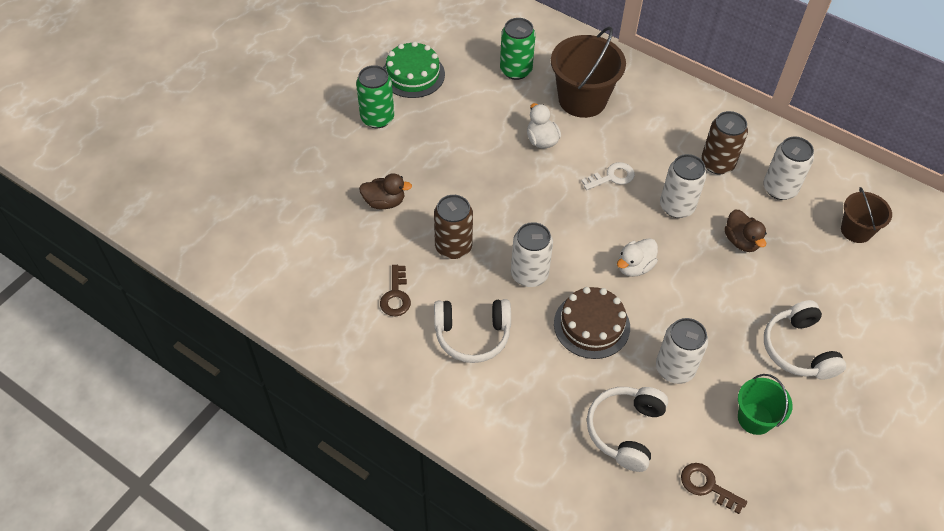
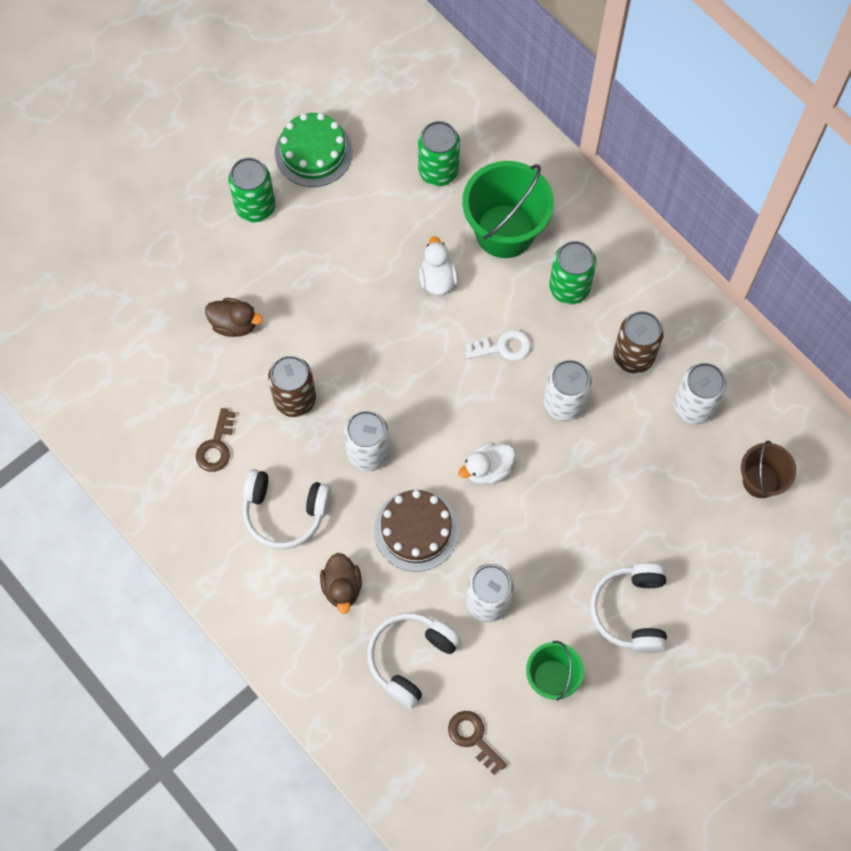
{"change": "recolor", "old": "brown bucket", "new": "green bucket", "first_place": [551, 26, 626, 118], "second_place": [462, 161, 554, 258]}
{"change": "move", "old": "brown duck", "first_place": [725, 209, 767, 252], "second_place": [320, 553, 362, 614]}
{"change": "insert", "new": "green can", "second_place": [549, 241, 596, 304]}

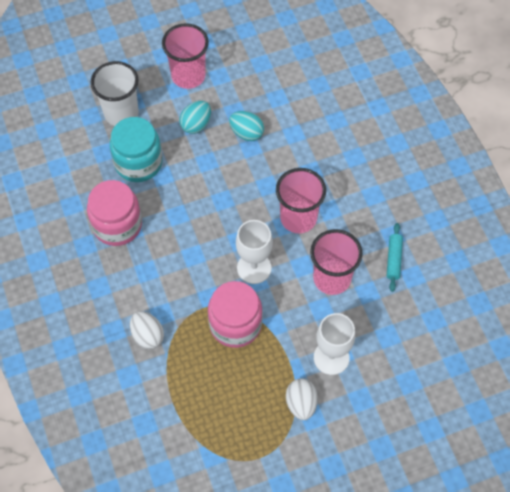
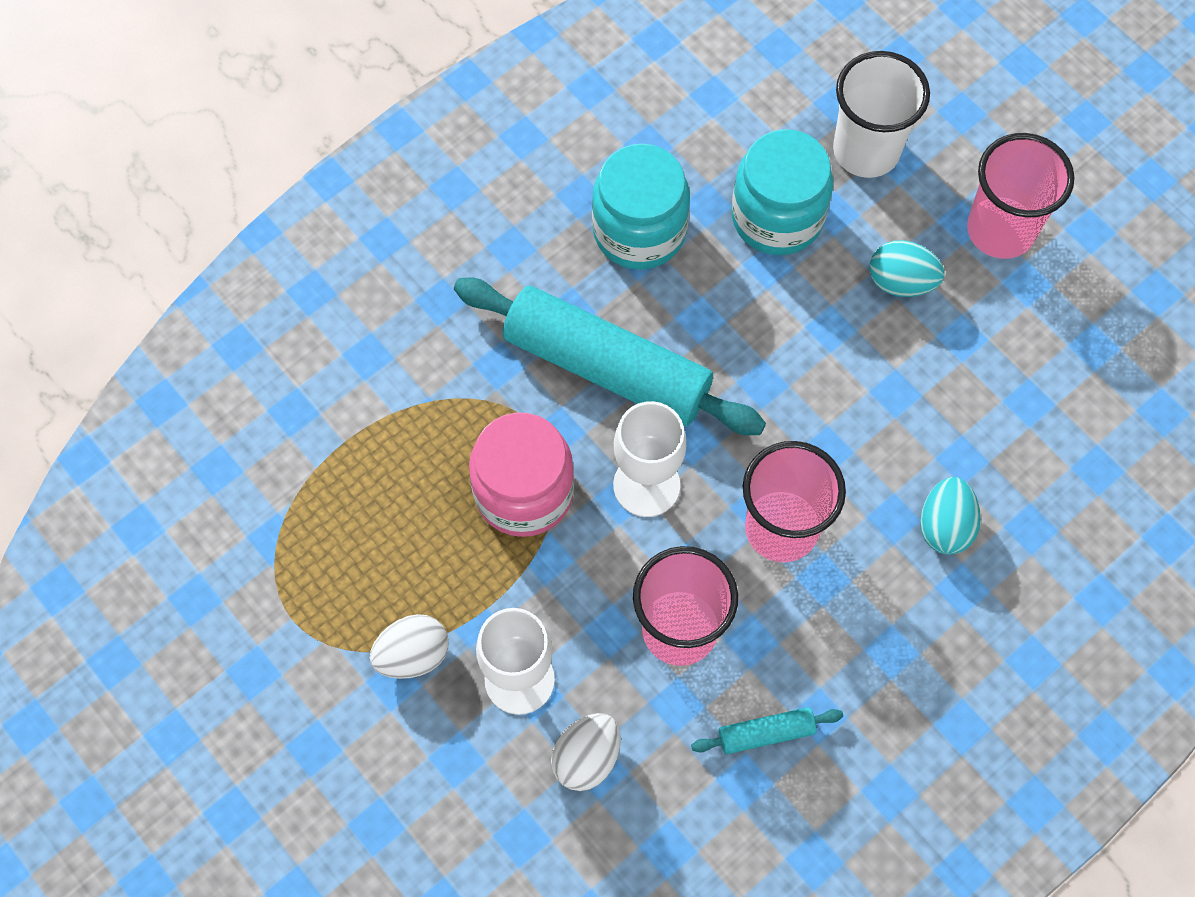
{"change": "move", "old": "turquoise egg", "first_place": [229, 111, 264, 141], "second_place": [920, 477, 981, 555]}
{"change": "recolor", "old": "pink jar", "new": "turquoise jar", "first_place": [87, 180, 142, 246], "second_place": [592, 144, 690, 270]}
{"change": "move", "old": "white egg", "first_place": [130, 311, 164, 349], "second_place": [551, 713, 621, 791]}
{"change": "insert", "new": "turquoise rolling pin", "second_place": [454, 278, 766, 435]}

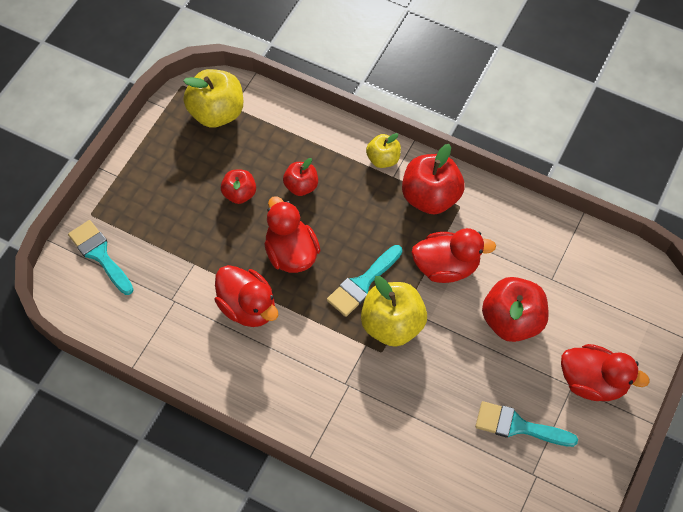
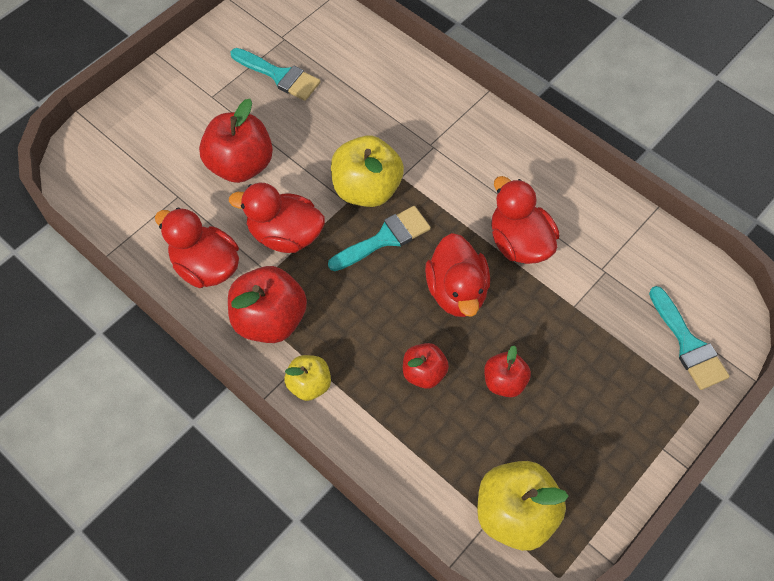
{"change": "move", "old": "red duck", "first_place": [561, 344, 650, 401], "second_place": [155, 208, 239, 288]}

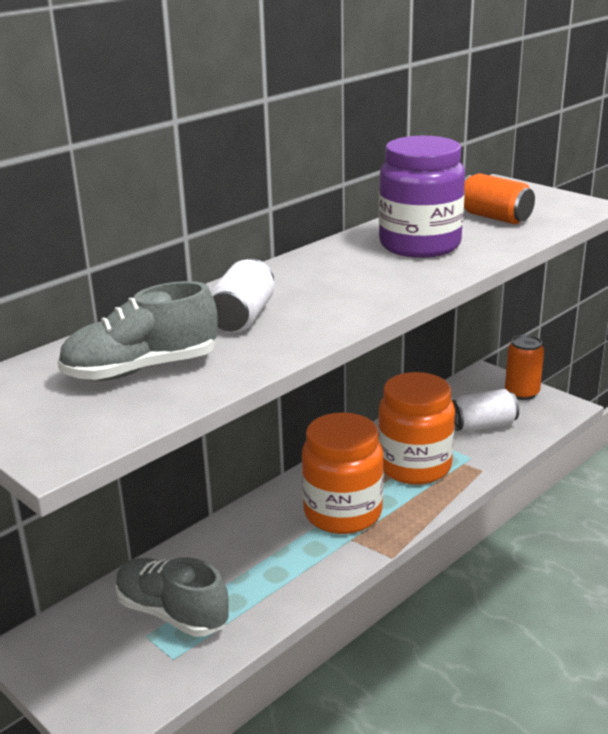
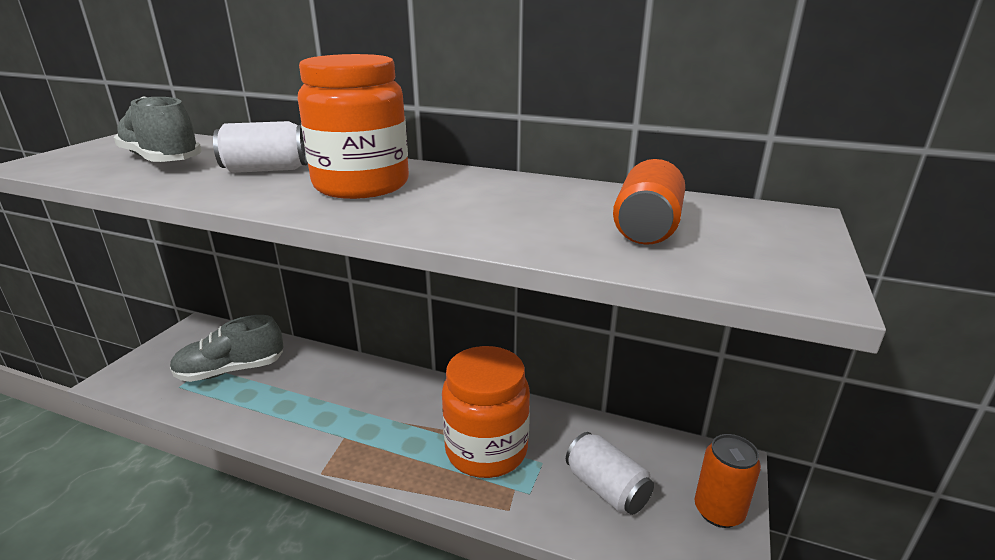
{"change": "delete", "old": "purple jar", "first_place": [379, 136, 465, 258]}
{"change": "move", "old": "orange jar", "first_place": [302, 412, 384, 534], "second_place": [298, 54, 409, 199]}
{"change": "rotate", "old": "grey shoe", "first_place": [115, 557, 229, 637], "second_place": [170, 315, 283, 382], "degrees": -120}

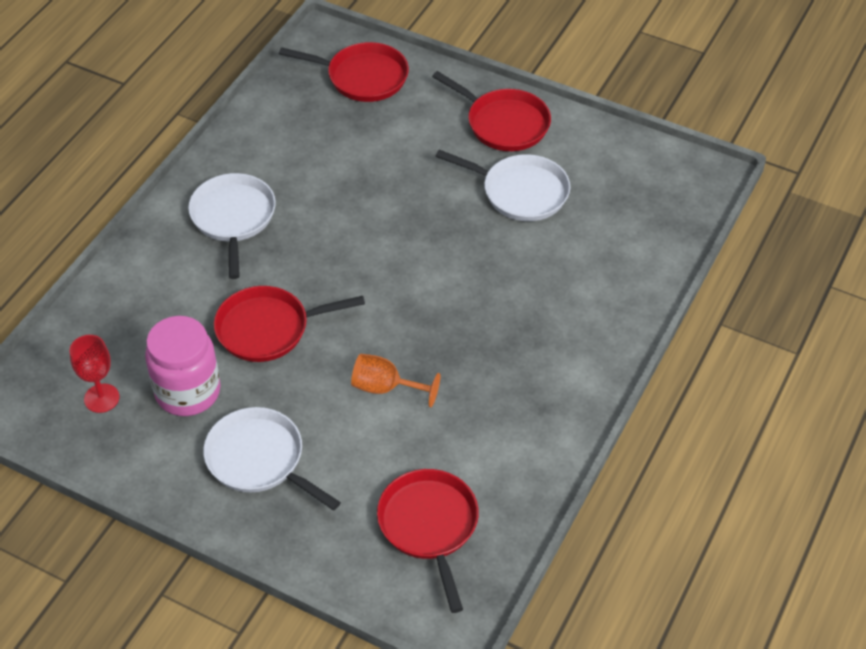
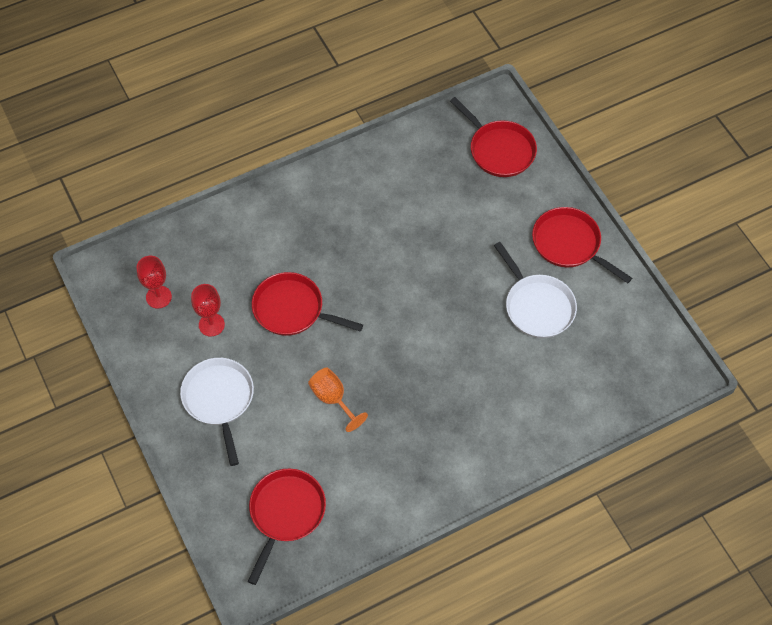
{"change": "rotate", "old": "red pan", "first_place": [432, 71, 551, 151], "second_place": [532, 207, 632, 283], "degrees": 150}
{"change": "delete", "old": "white pan", "first_place": [188, 173, 276, 279]}
{"change": "replace", "old": "pink jar", "new": "red goblet", "first_place": [145, 316, 221, 416], "second_place": [191, 284, 225, 337]}

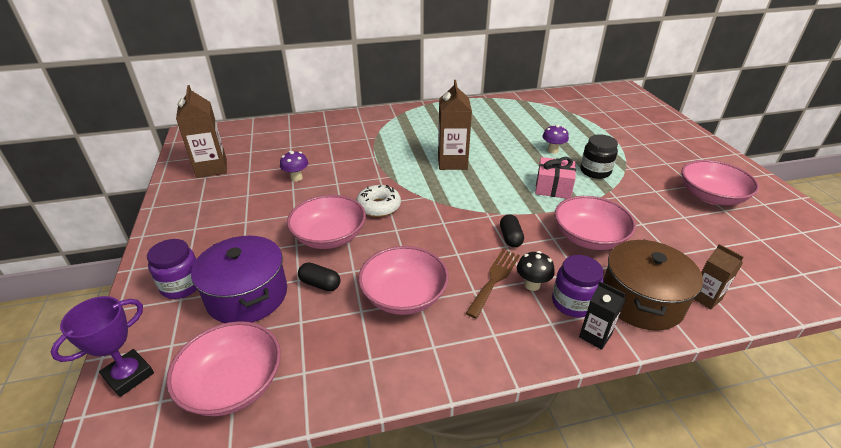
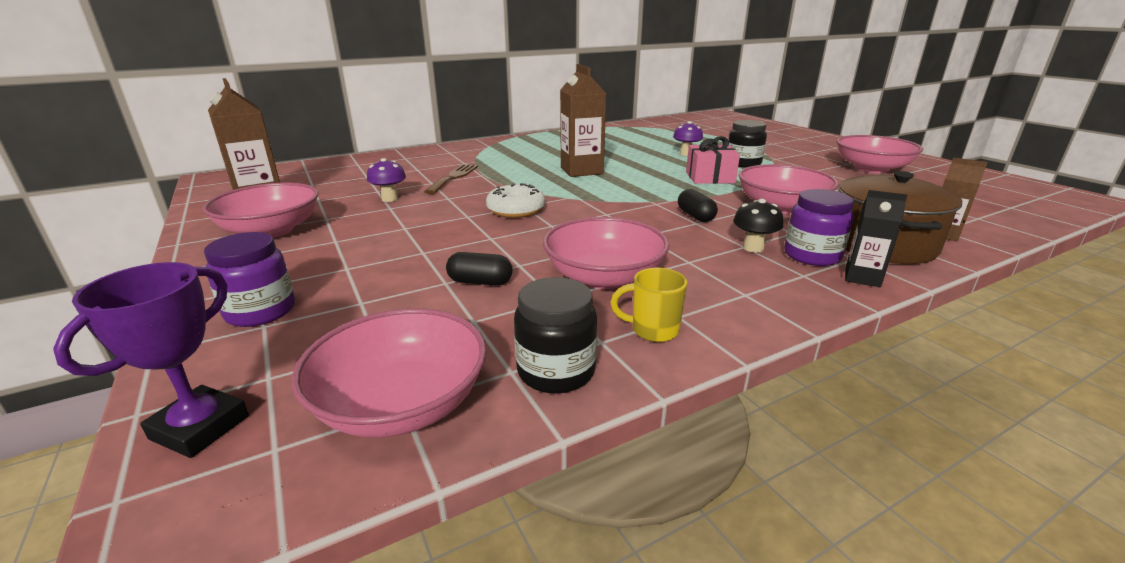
{"change": "move", "old": "pink bowl", "first_place": [287, 195, 366, 249], "second_place": [203, 183, 318, 237]}
{"change": "delete", "old": "purple pot", "first_place": [191, 236, 287, 323]}
{"change": "move", "old": "brown fork", "first_place": [466, 249, 520, 318], "second_place": [424, 164, 478, 194]}
{"change": "insert", "new": "yellow mug", "second_place": [611, 268, 687, 342]}
{"change": "insert", "new": "black jar", "second_place": [514, 277, 597, 394]}

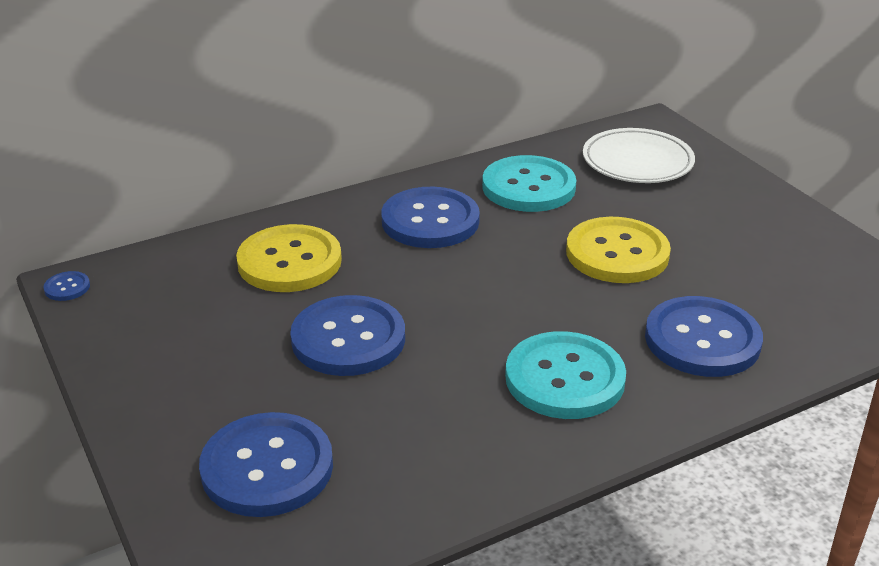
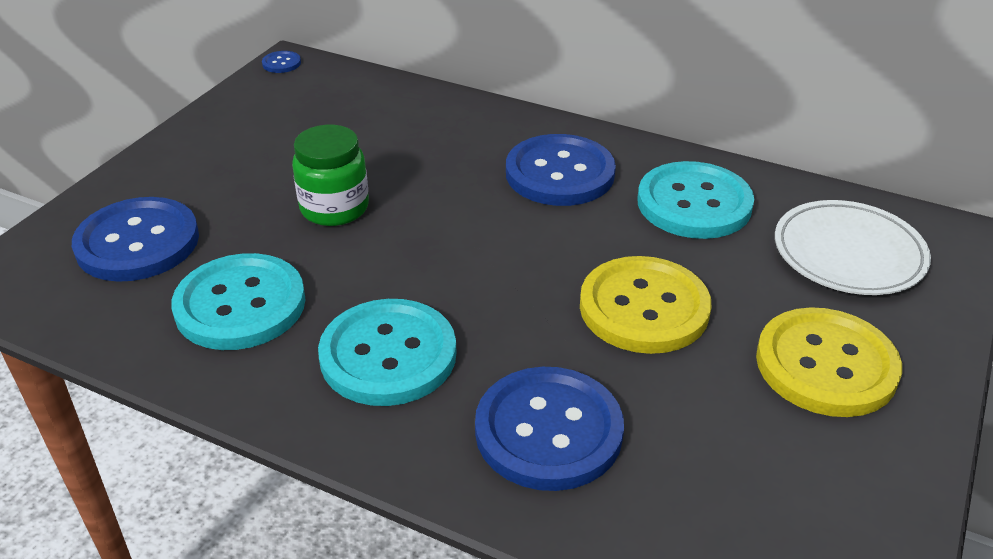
{"change": "move", "old": "yellow button", "first_place": [236, 224, 342, 292], "second_place": [756, 307, 902, 417]}
{"change": "replace", "old": "blue button", "new": "green jar", "first_place": [290, 295, 405, 376], "second_place": [292, 125, 369, 226]}
{"change": "insert", "new": "turquoise button", "second_place": [171, 253, 306, 350]}

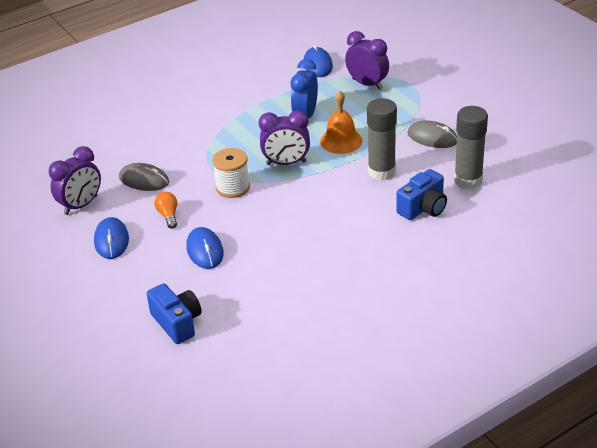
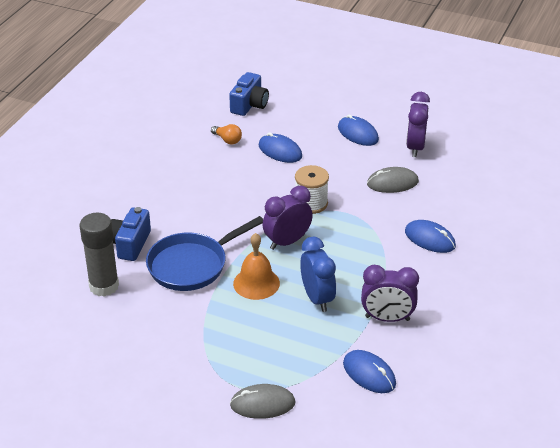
{"change": "move", "old": "purple clock", "first_place": [345, 31, 389, 90], "second_place": [361, 265, 419, 322]}
{"change": "replace", "old": "grey glue stick", "new": "blue pan", "first_place": [367, 98, 397, 180], "second_place": [146, 216, 263, 291]}
{"change": "move", "old": "grey mouse", "first_place": [407, 121, 457, 148], "second_place": [230, 384, 295, 419]}
{"change": "move", "old": "orange light bulb", "first_place": [154, 192, 177, 229], "second_place": [211, 124, 242, 144]}
{"change": "rotate", "old": "blue camera", "first_place": [147, 283, 202, 344], "second_place": [229, 72, 269, 116], "degrees": -90}
{"change": "insert", "new": "blue mouse", "second_place": [405, 220, 456, 253]}

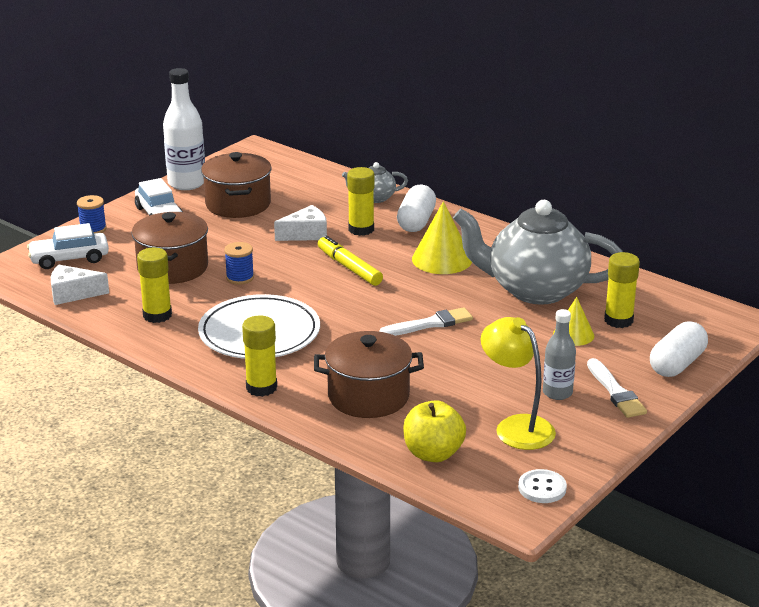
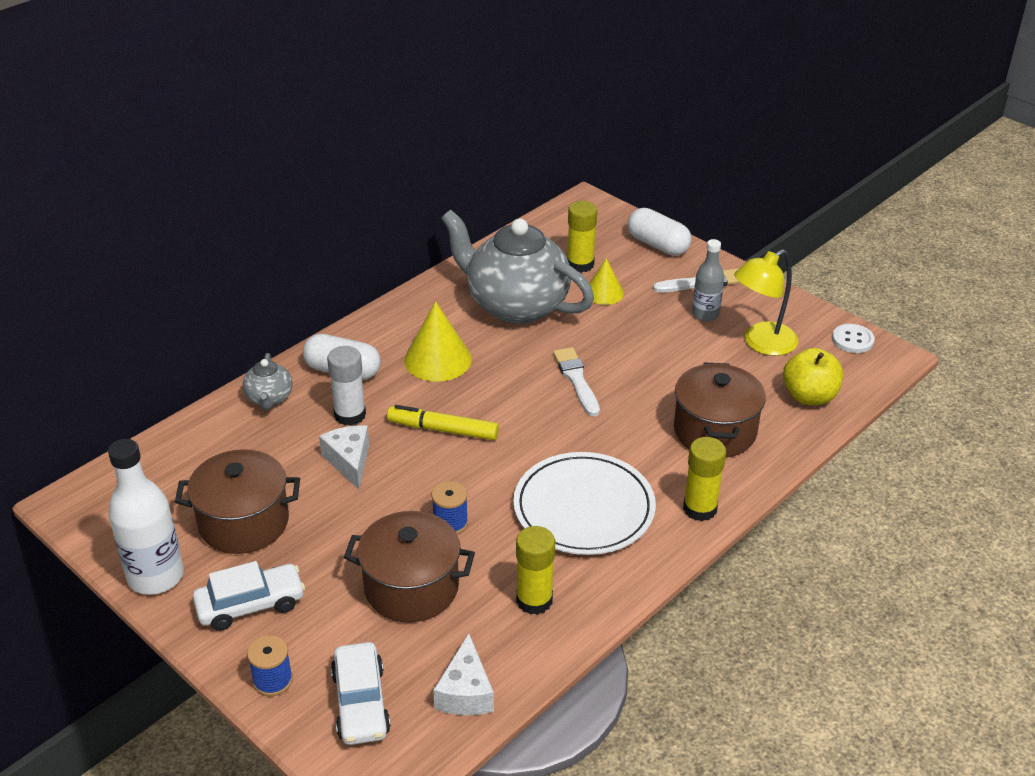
{"change": "recolor", "old": "yellow glue stick", "new": "white glue stick", "first_place": [347, 167, 375, 236], "second_place": [327, 346, 366, 426]}
{"change": "rotate", "old": "grey teapot", "first_place": [453, 200, 622, 305], "second_place": [441, 210, 594, 324], "degrees": 105}
{"change": "rotate", "old": "yellow marker", "first_place": [318, 235, 383, 286], "second_place": [387, 405, 499, 440], "degrees": 45}

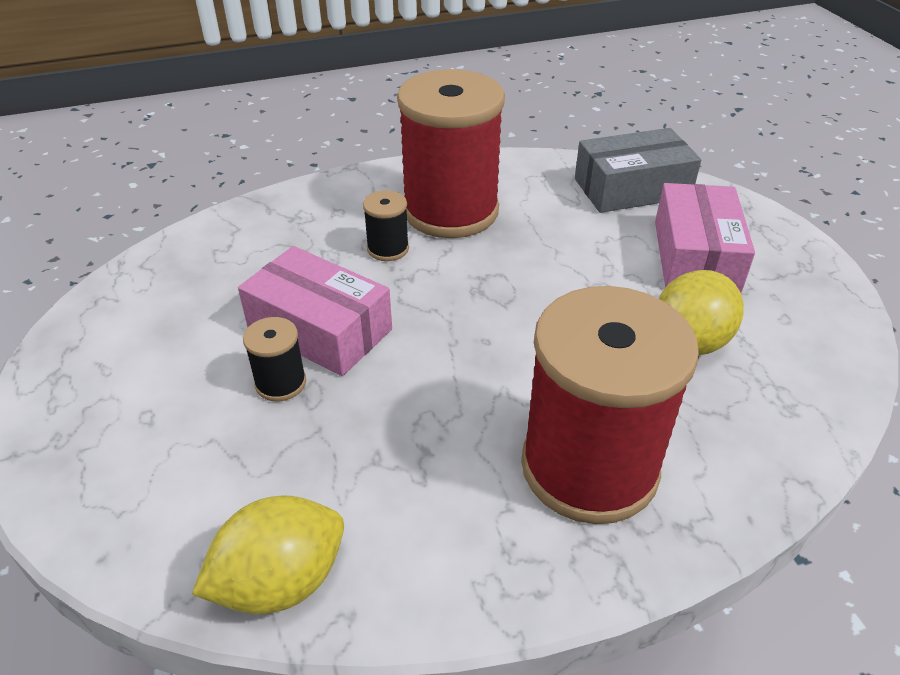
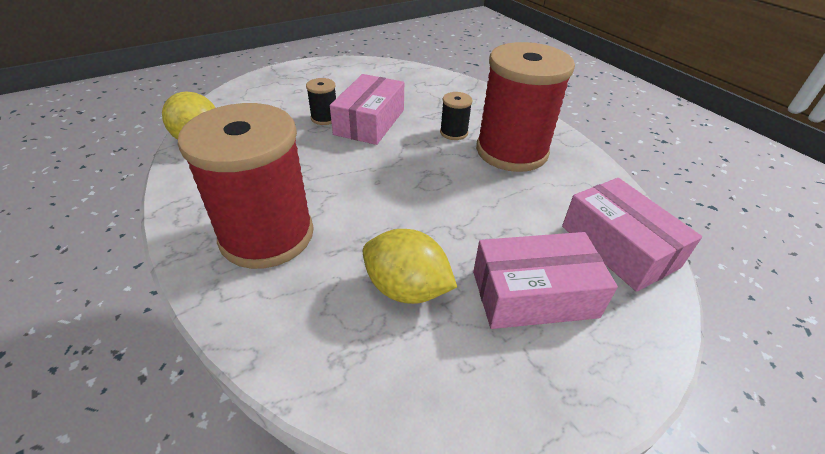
{"change": "recolor", "old": "grey box", "new": "pink box", "first_place": [575, 128, 701, 213], "second_place": [562, 178, 702, 292]}

